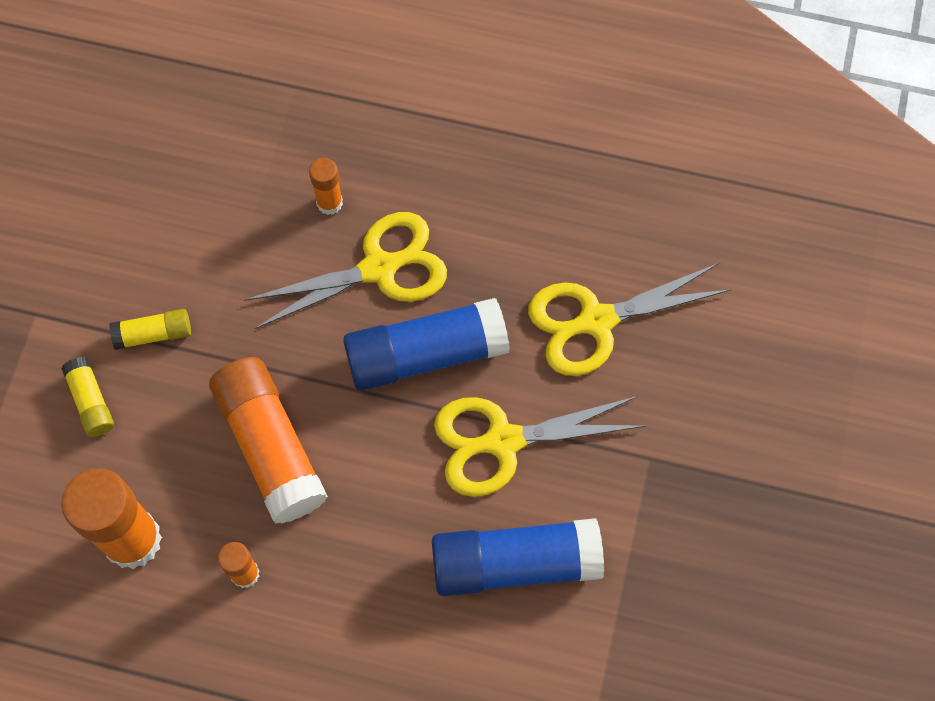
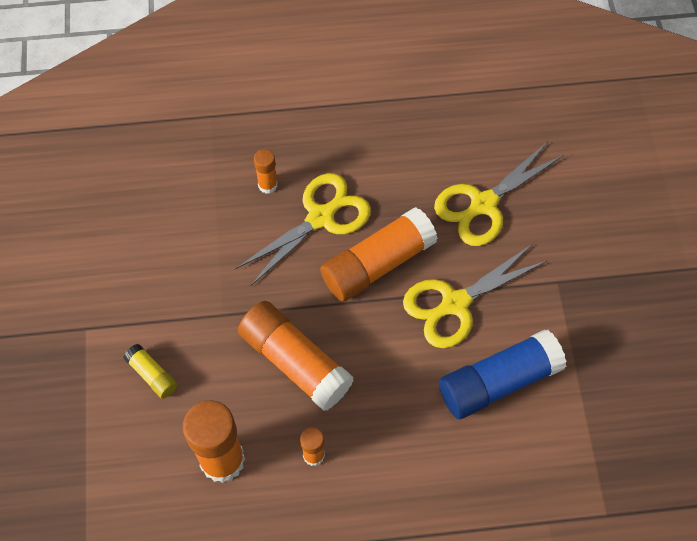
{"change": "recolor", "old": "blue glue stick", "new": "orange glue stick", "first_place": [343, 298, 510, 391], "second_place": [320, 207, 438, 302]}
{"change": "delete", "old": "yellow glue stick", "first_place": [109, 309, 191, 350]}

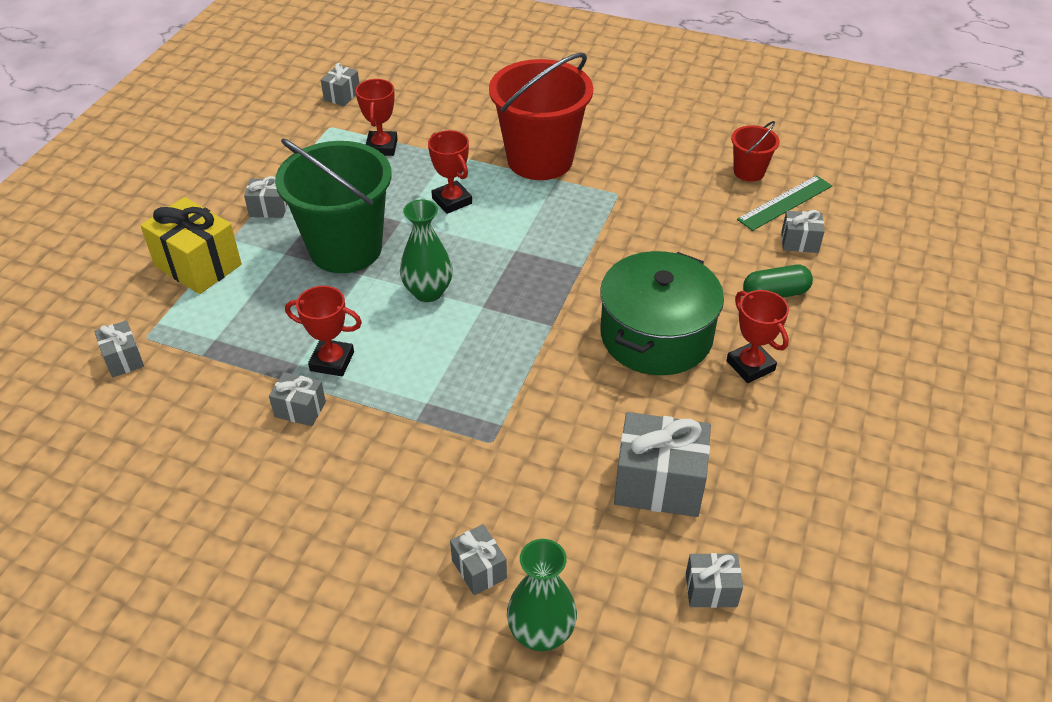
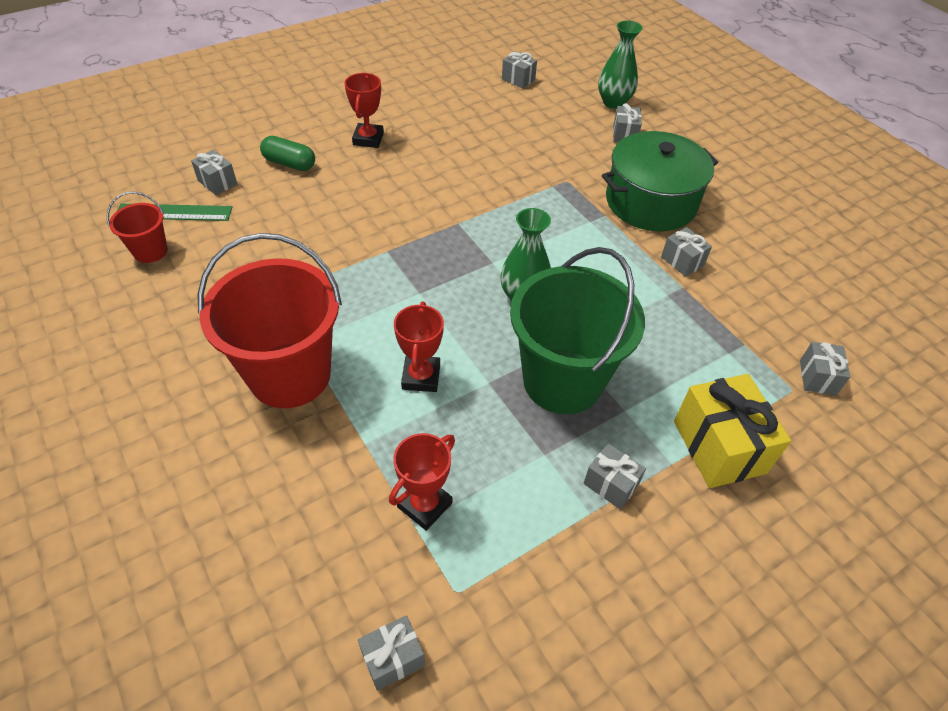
{"change": "move", "old": "green pot", "first_place": [600, 251, 724, 375], "second_place": [602, 131, 718, 231]}
{"change": "delete", "old": "red trophy", "first_place": [285, 286, 362, 376]}
{"change": "delete", "old": "grey gift", "first_place": [614, 412, 711, 517]}

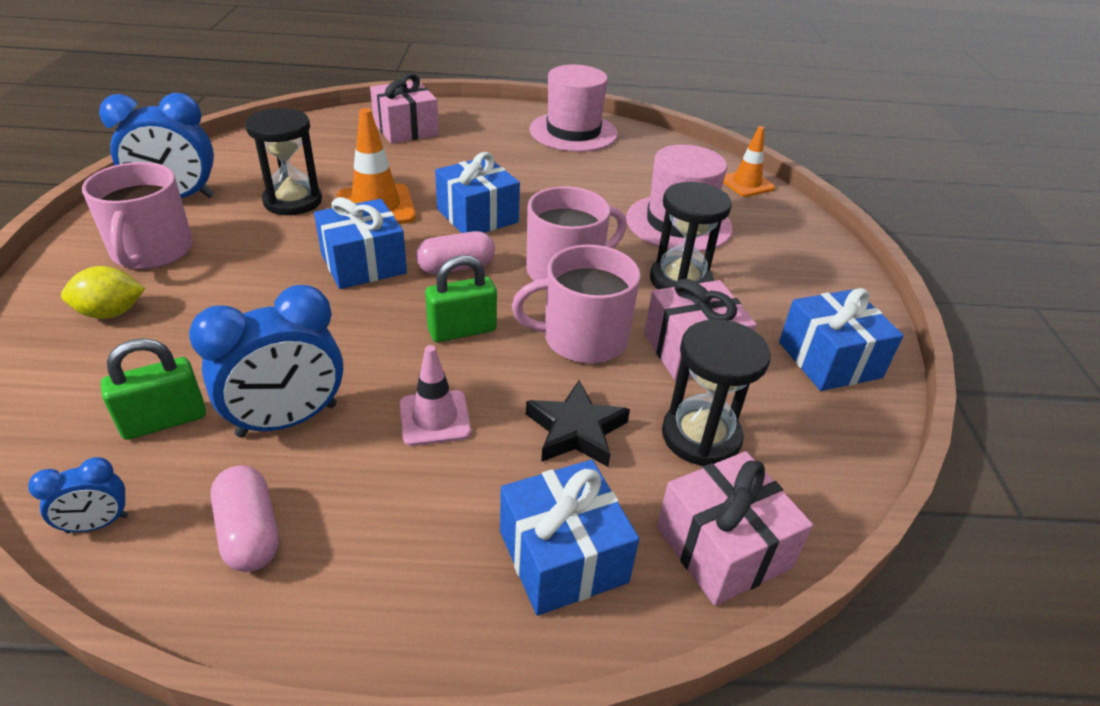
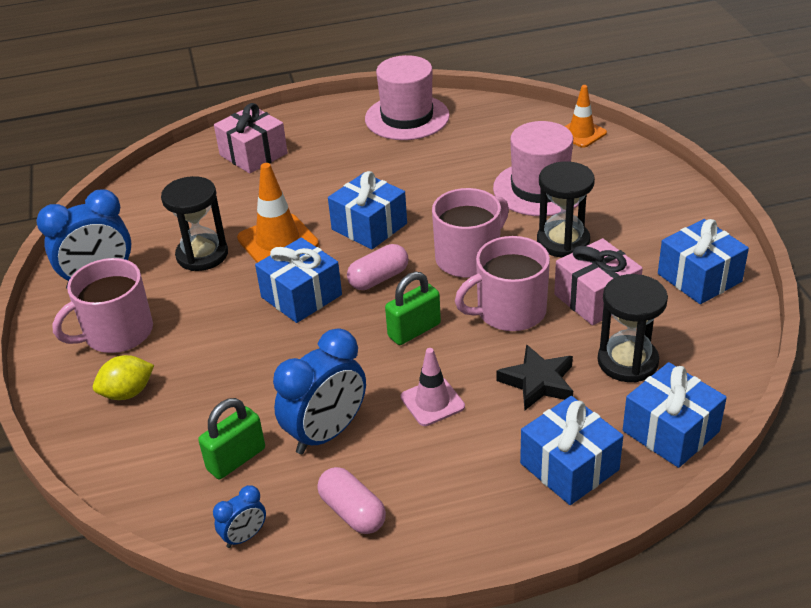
{"change": "rotate", "old": "pink mug", "first_place": [82, 162, 193, 269], "second_place": [52, 258, 153, 353], "degrees": 75}
{"change": "recolor", "old": "pink gift", "new": "blue gift", "first_place": [657, 451, 813, 606], "second_place": [623, 362, 727, 468]}

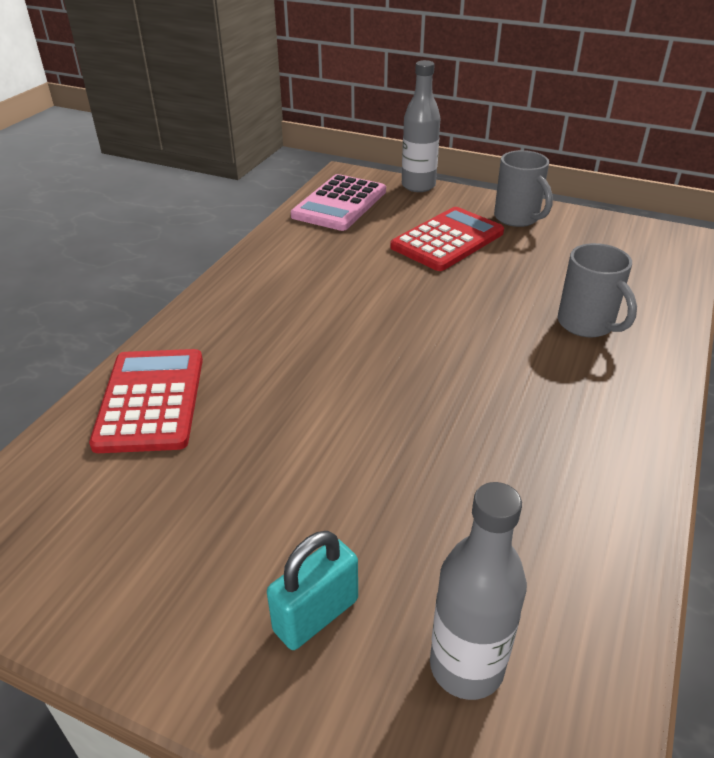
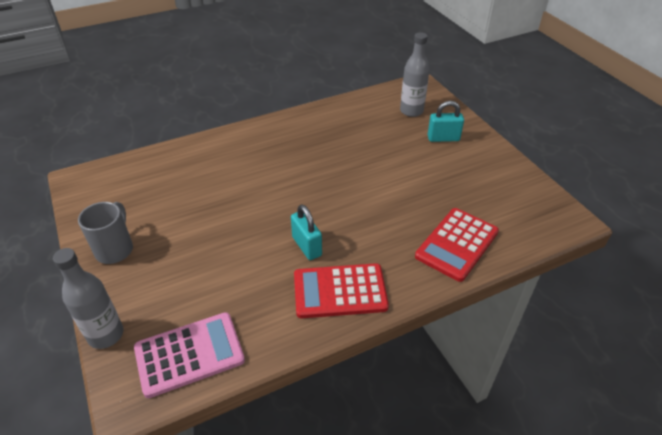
{"change": "move", "old": "red calculator", "first_place": [390, 207, 504, 271], "second_place": [294, 263, 389, 318]}
{"change": "delete", "old": "grey mug", "first_place": [557, 243, 637, 338]}
{"change": "insert", "new": "turquoise padlock", "second_place": [291, 204, 322, 260]}

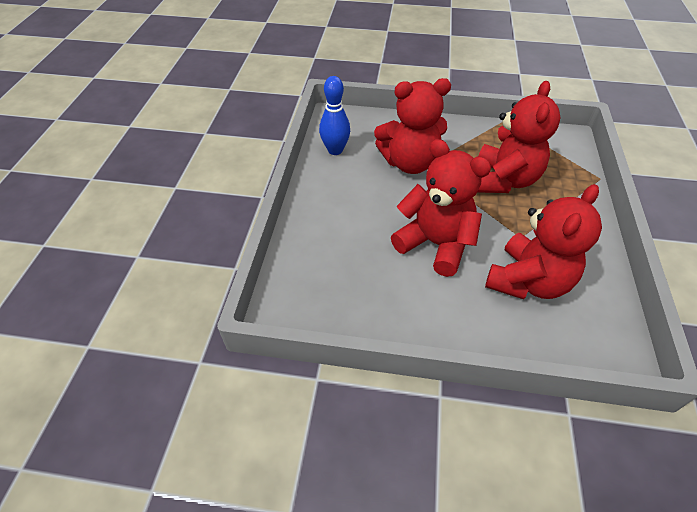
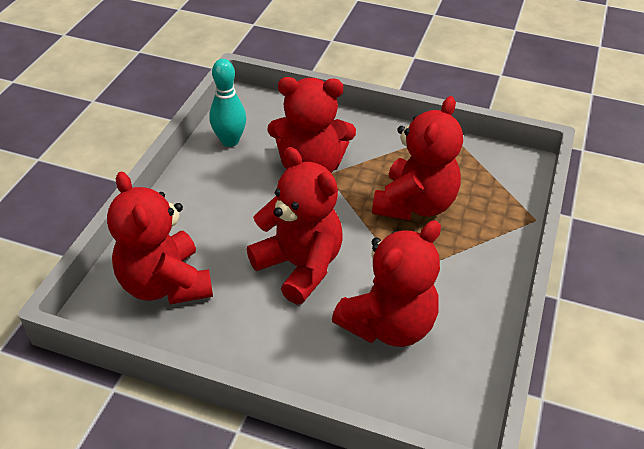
{"change": "recolor", "old": "blue bowling pin", "new": "turquoise bowling pin", "first_place": [319, 76, 350, 155], "second_place": [209, 59, 246, 147]}
{"change": "insert", "new": "red teddy bear", "second_place": [107, 172, 213, 304]}

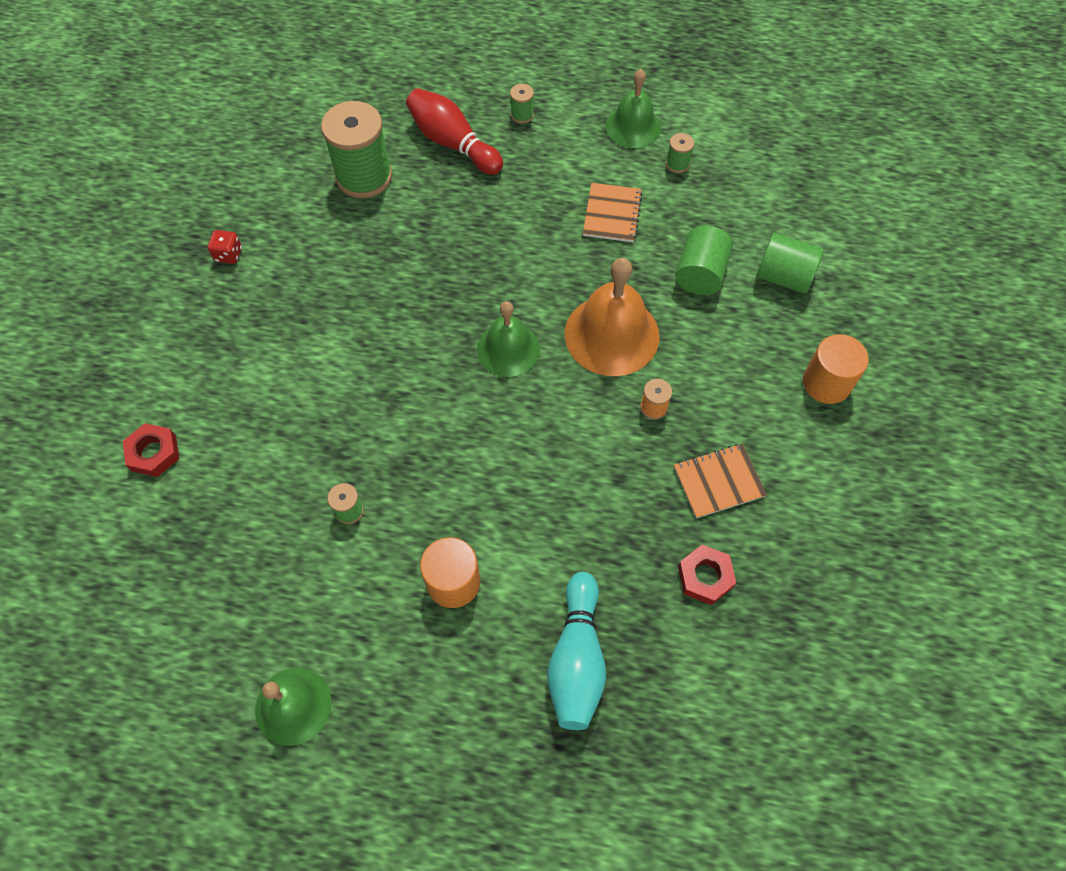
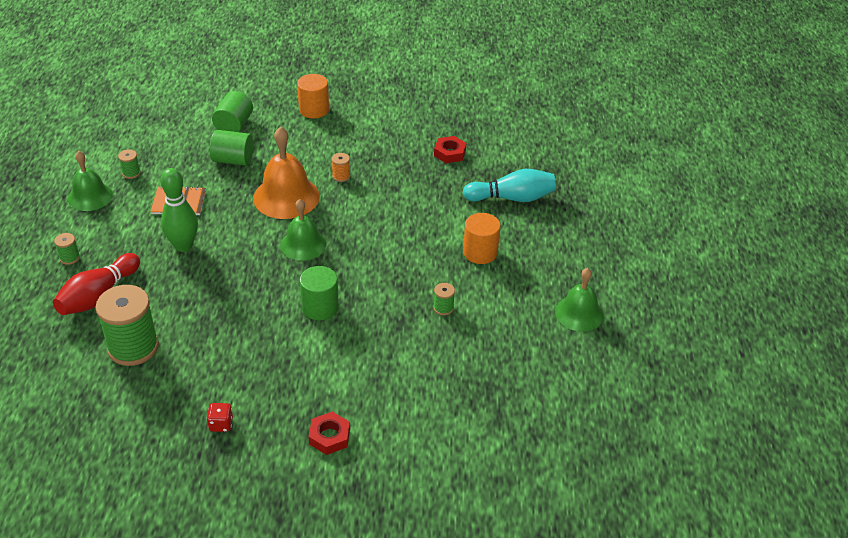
{"change": "move", "old": "red nut", "first_place": [123, 423, 179, 477], "second_place": [309, 412, 350, 455]}
{"change": "delete", "old": "orange notebook", "first_place": [674, 444, 767, 518]}
{"change": "insert", "new": "green bowling pin", "second_place": [161, 168, 198, 252]}
{"change": "insert", "new": "green cylinder", "second_place": [300, 266, 339, 320]}

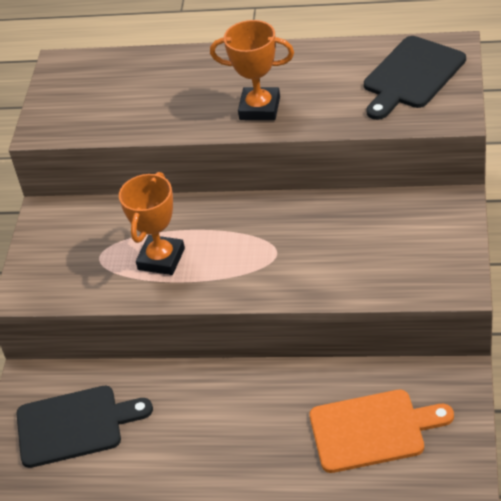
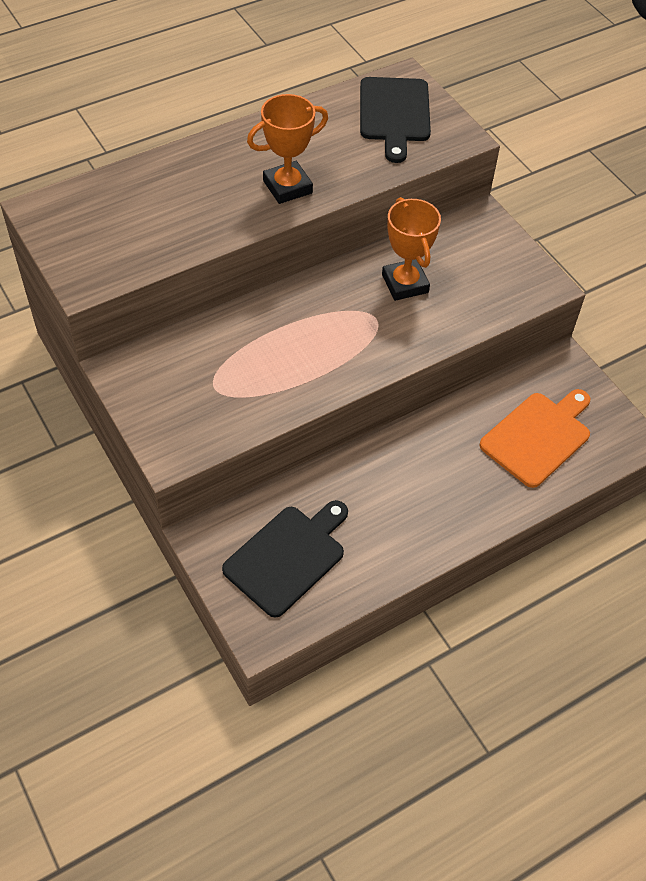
{"change": "move", "old": "orange trophy", "first_place": [119, 172, 185, 275], "second_place": [382, 197, 441, 301]}

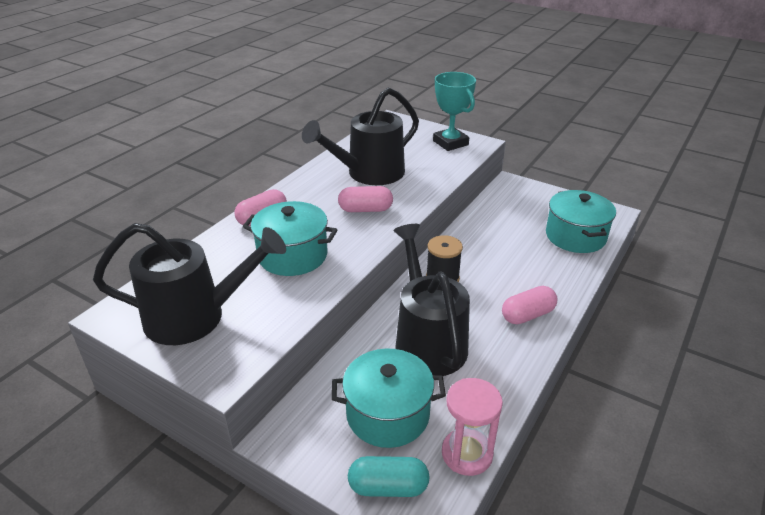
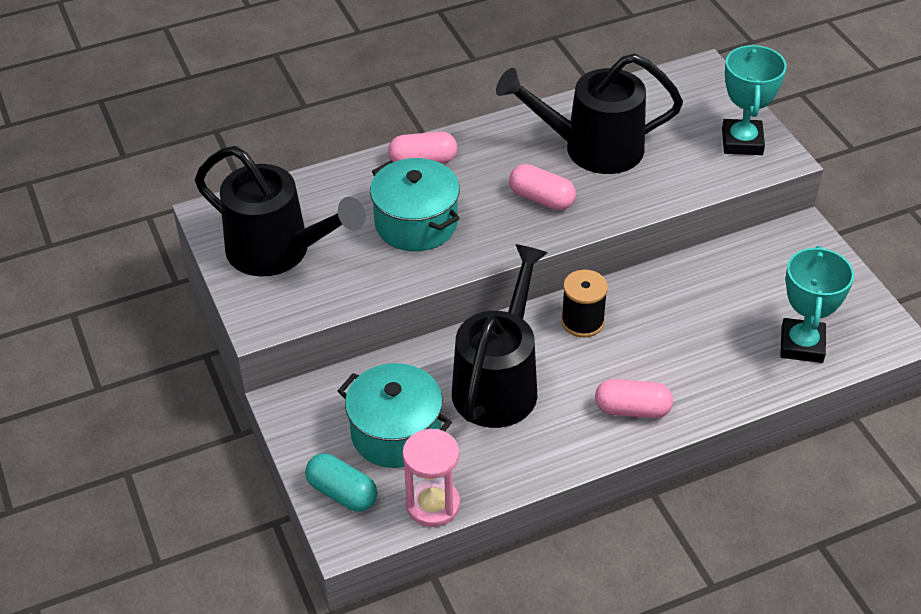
{"change": "replace", "old": "turquoise pot", "new": "turquoise trophy", "first_place": [546, 190, 616, 253], "second_place": [780, 246, 854, 363]}

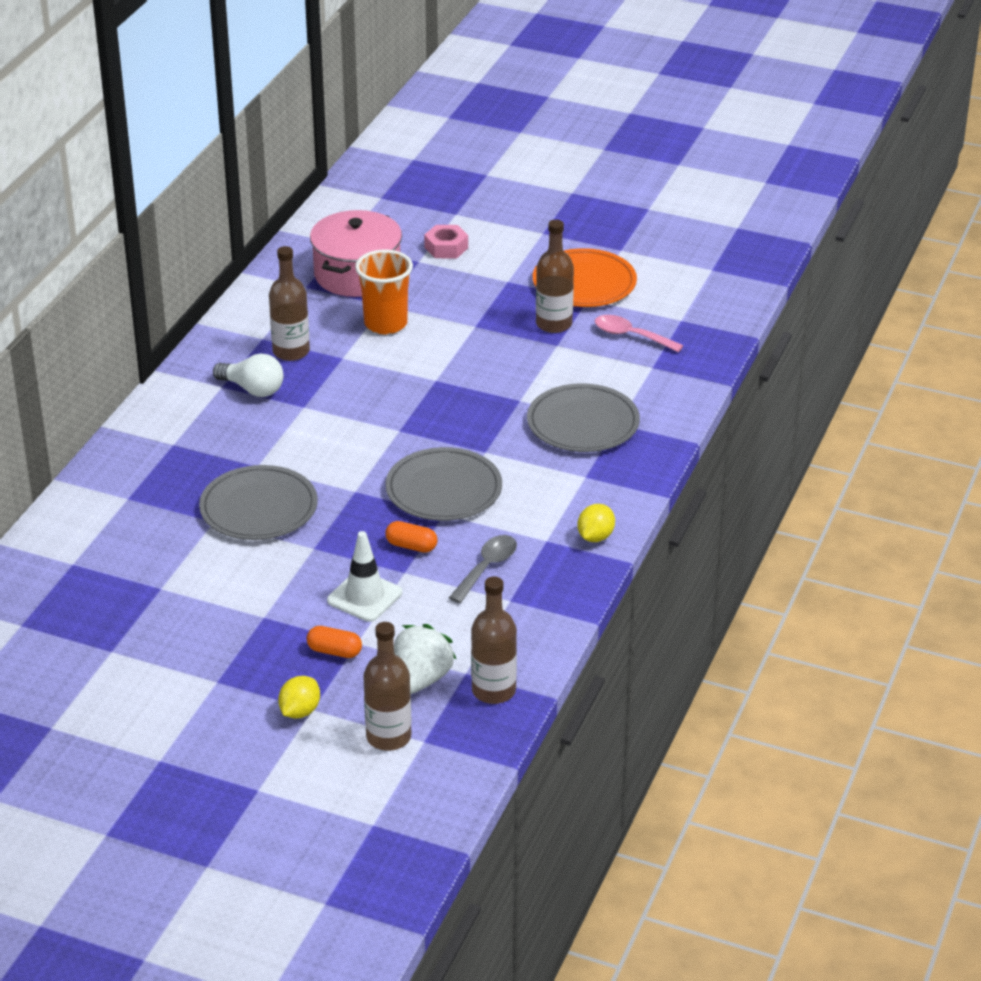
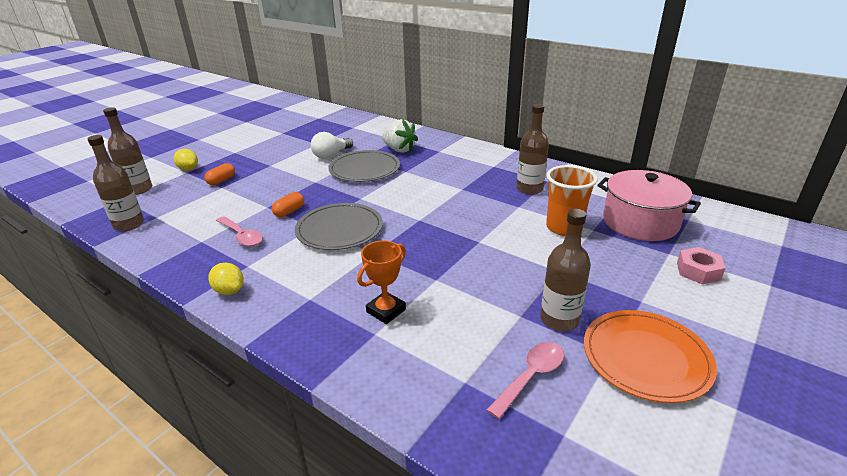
{"change": "move", "old": "white light bulb", "first_place": [213, 354, 284, 397], "second_place": [311, 132, 353, 159]}
{"change": "replace", "old": "grey plate", "new": "orange trophy", "first_place": [527, 383, 640, 452], "second_place": [357, 241, 406, 324]}
{"change": "delete", "old": "white traffic cone", "first_place": [327, 531, 402, 622]}
{"change": "recolor", "old": "grey spoon", "new": "pink spoon", "first_place": [449, 535, 517, 603], "second_place": [216, 217, 263, 246]}
{"change": "move", "old": "white strawberry", "first_place": [394, 624, 456, 694], "second_place": [382, 119, 418, 153]}

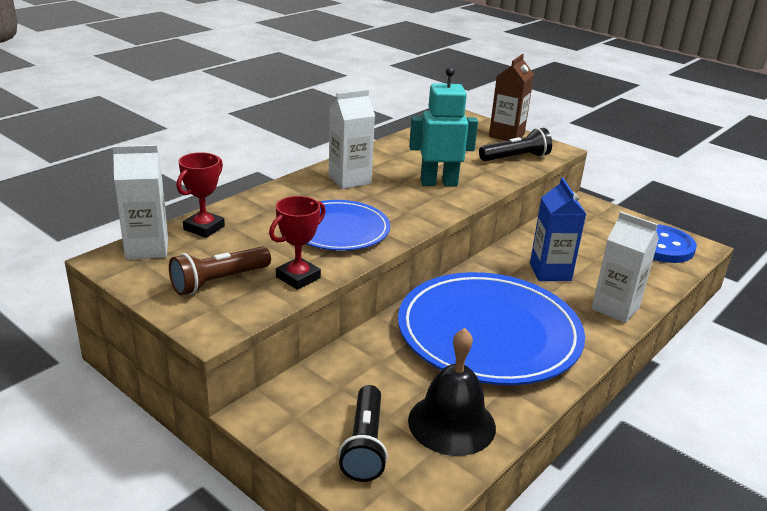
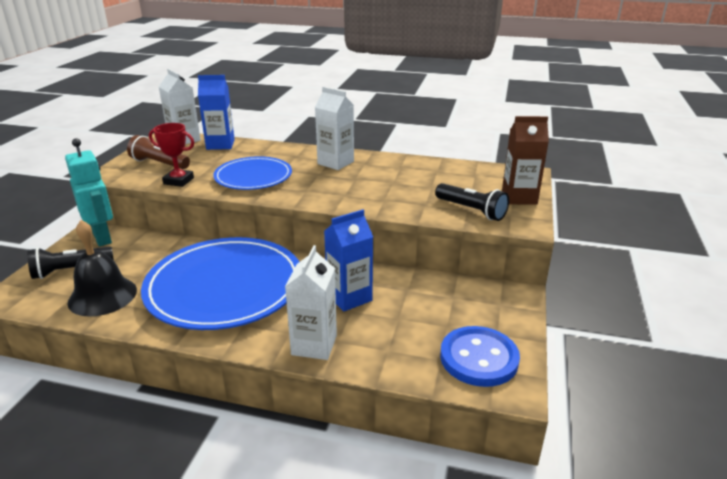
{"change": "move", "old": "turquoise robot", "first_place": [409, 67, 478, 186], "second_place": [65, 138, 113, 246]}
{"change": "replace", "old": "red trophy", "new": "blue carton", "first_place": [176, 152, 225, 238], "second_place": [198, 75, 235, 150]}

